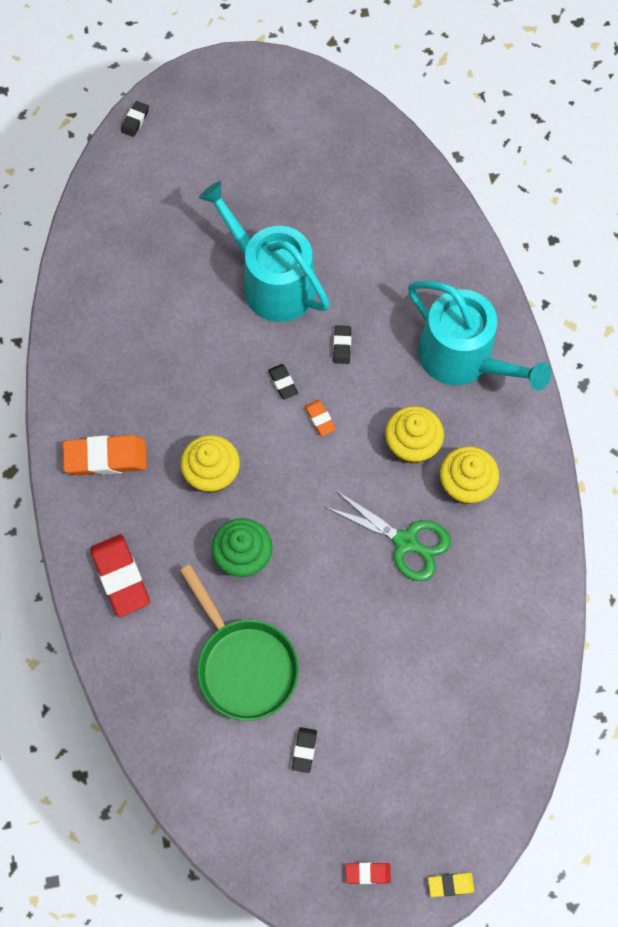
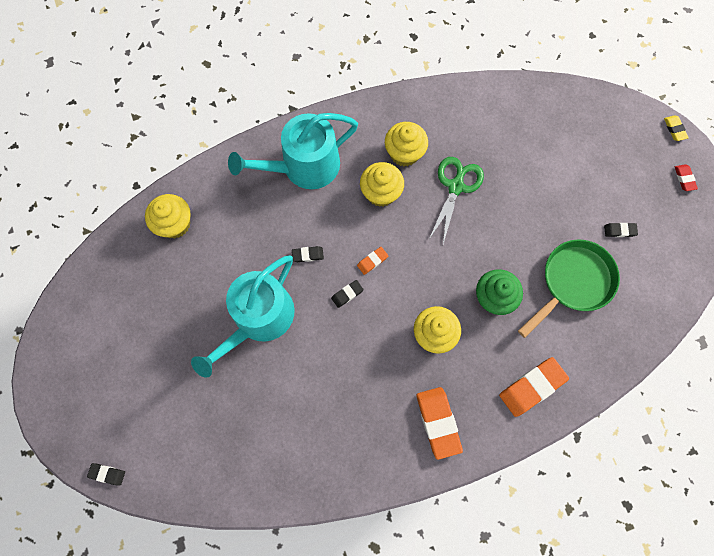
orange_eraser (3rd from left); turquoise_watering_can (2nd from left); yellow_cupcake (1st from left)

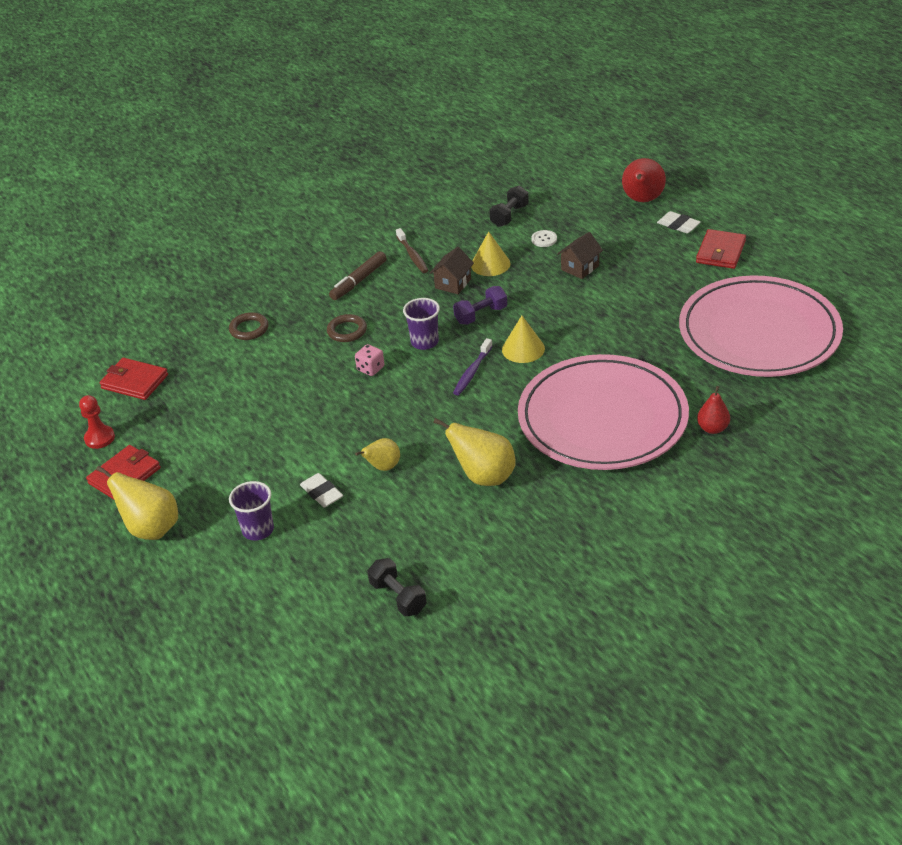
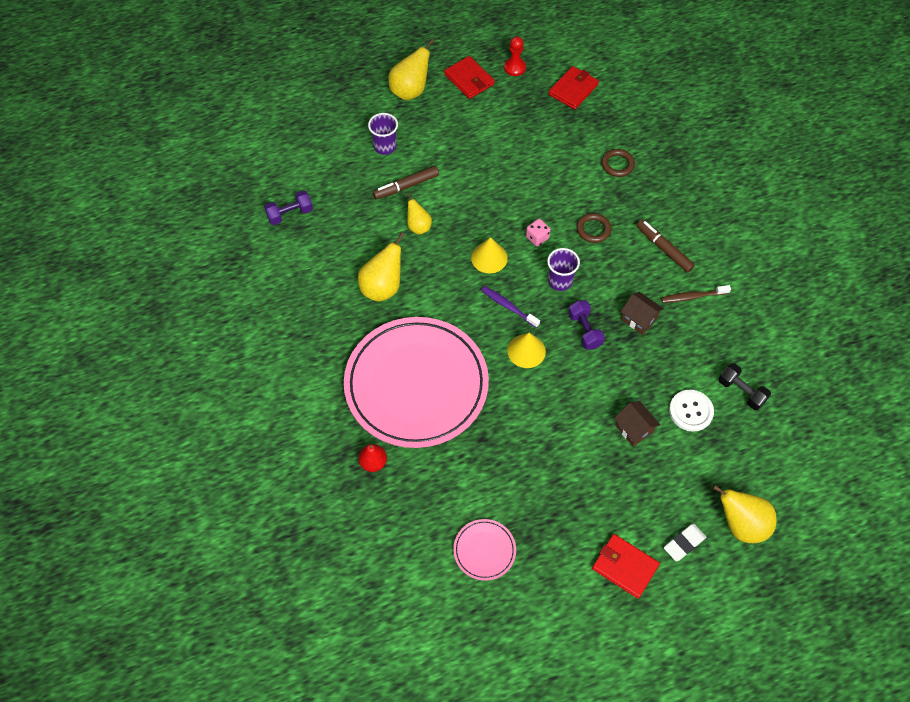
brown_marker (1st from left); purple_dumbbell (1st from left); yellow_cone (1st from left); white_button; yellow_pear (4th from left); pink_plate (2nd from left)

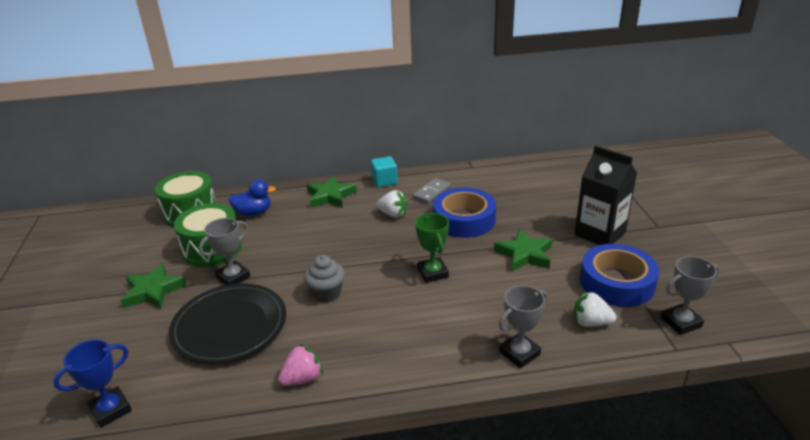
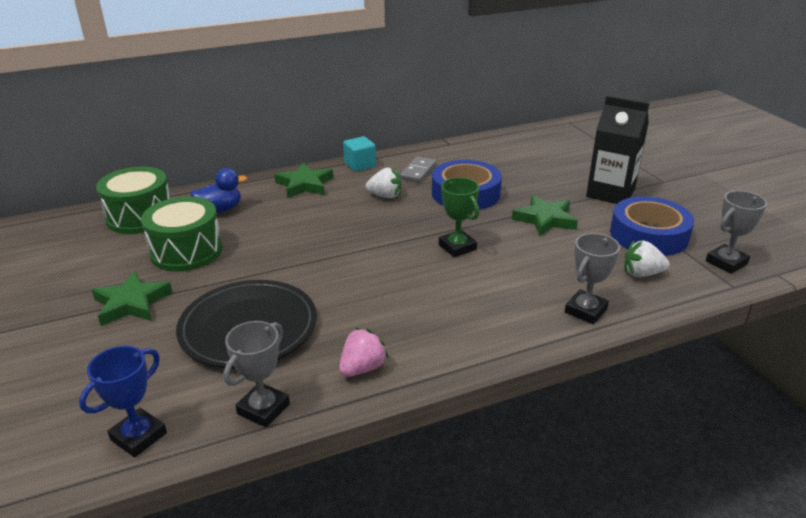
grey_trophy (1st from left); grey_cupcake

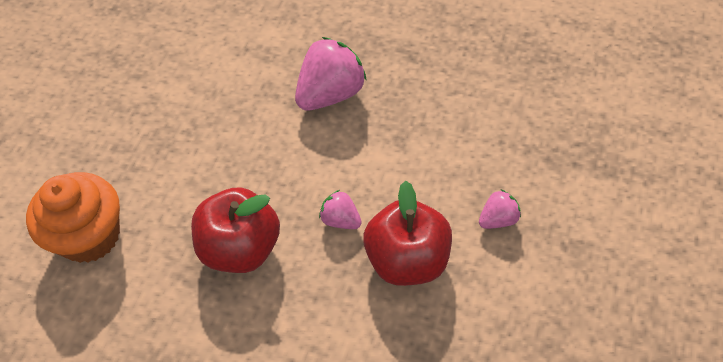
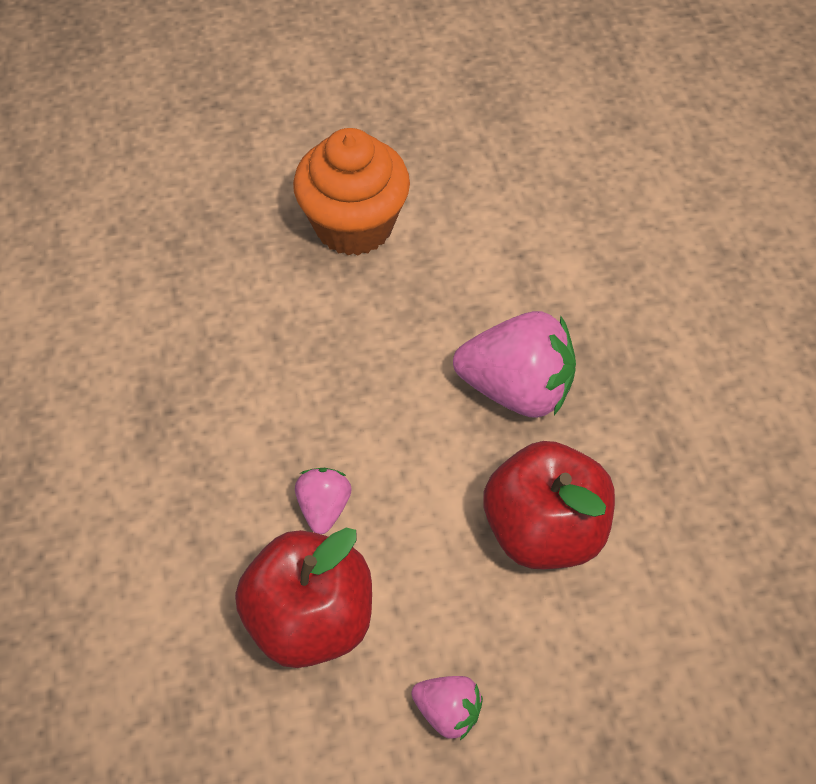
orange_cupcake; red_apple (2nd from left)

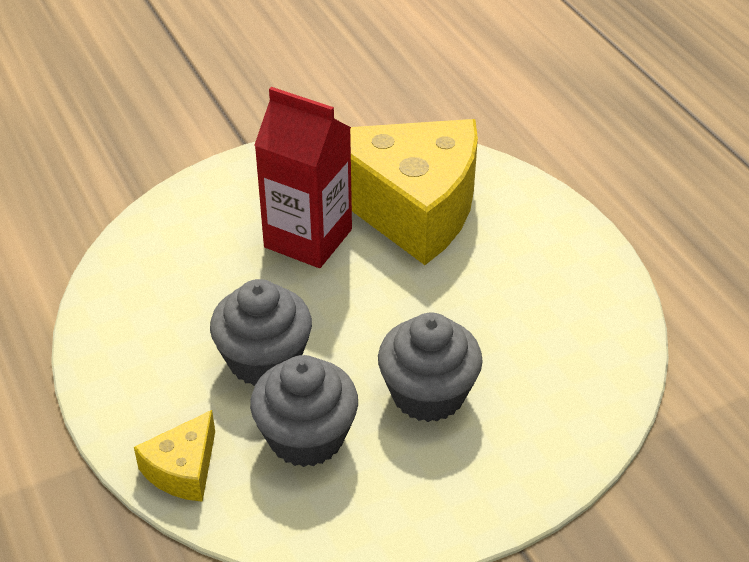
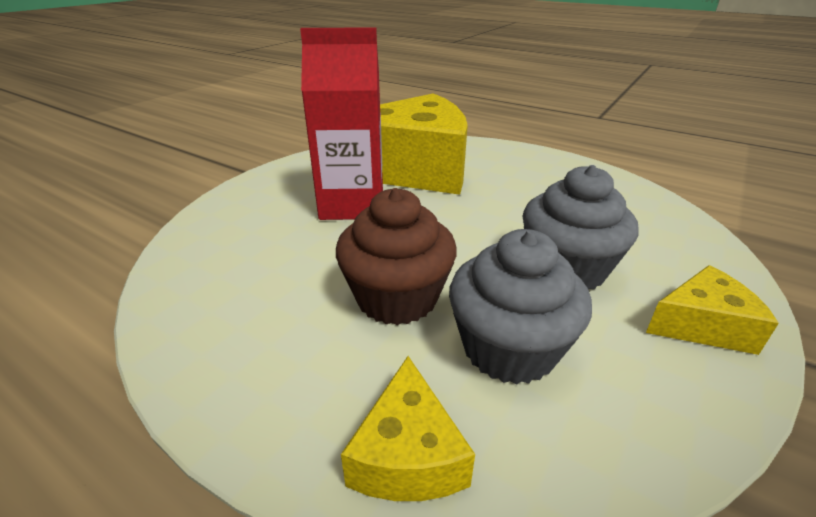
brown_cupcake; yellow_cheese (3rd from left)

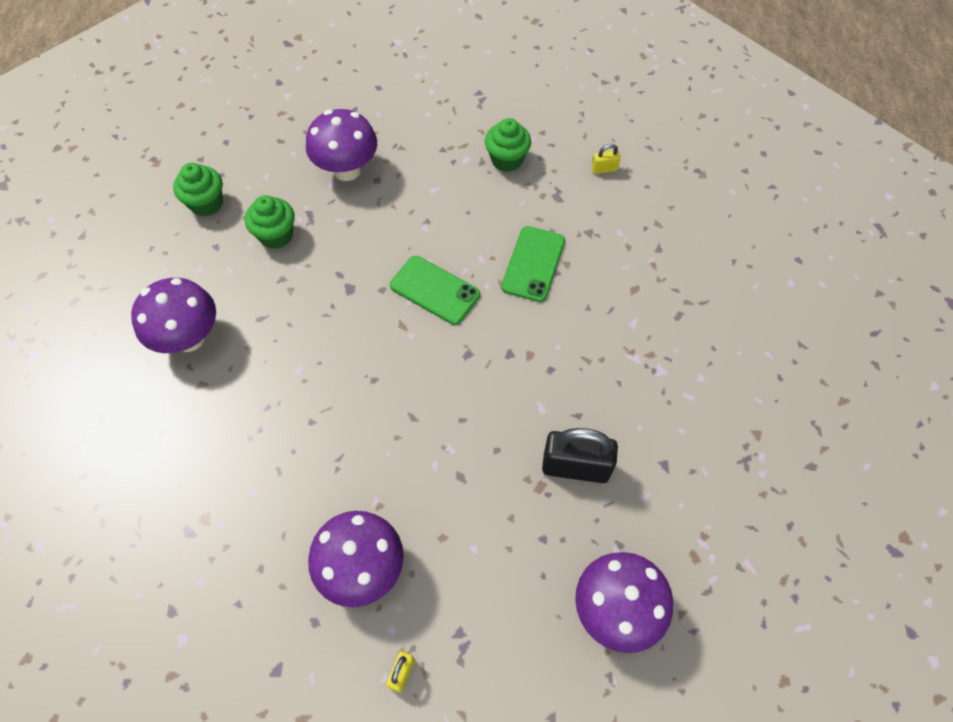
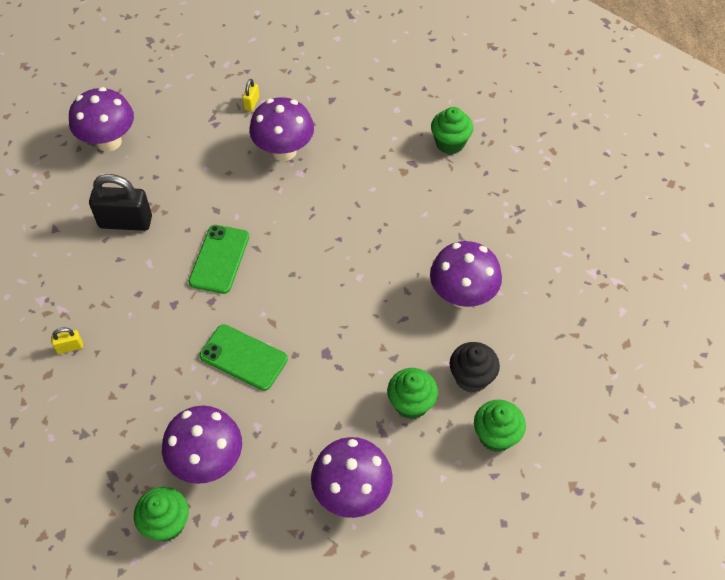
green_phone (1st from left); yellow_padlock (1st from left); purple_mushroom (2nd from left); green_cupcake (3rd from left); black_cupcake

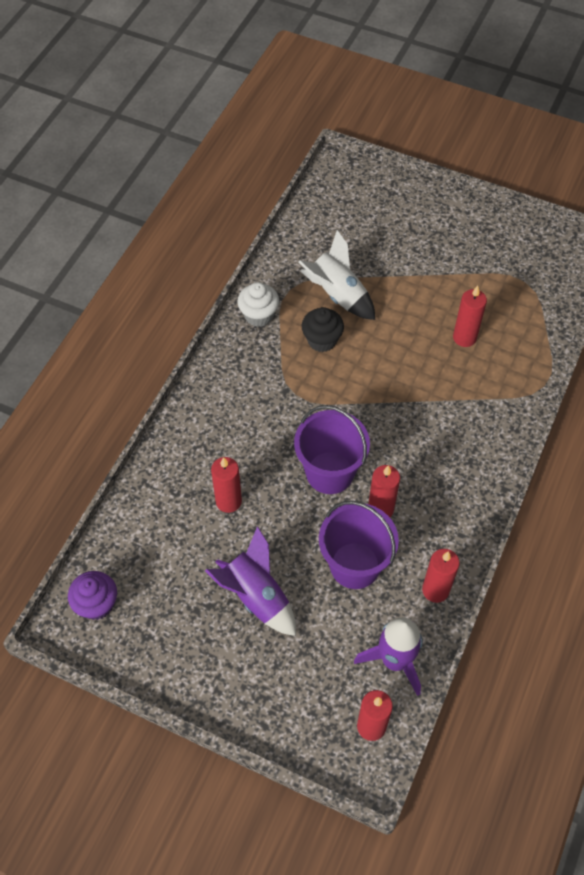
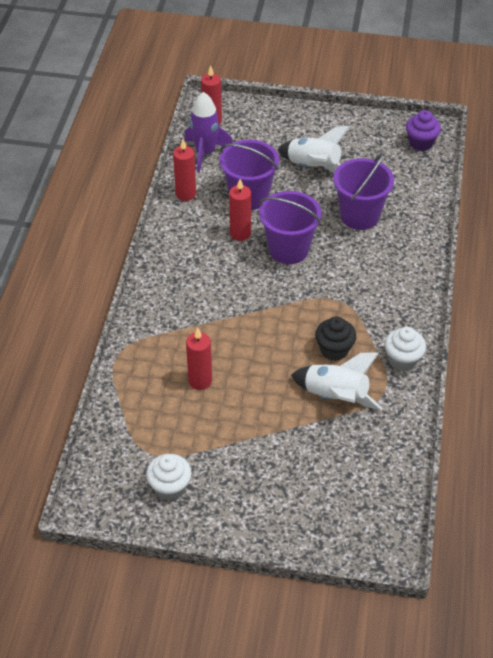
white_rocket (1st from left); purple_bucket (3rd from left); white_cupcake (1st from left)

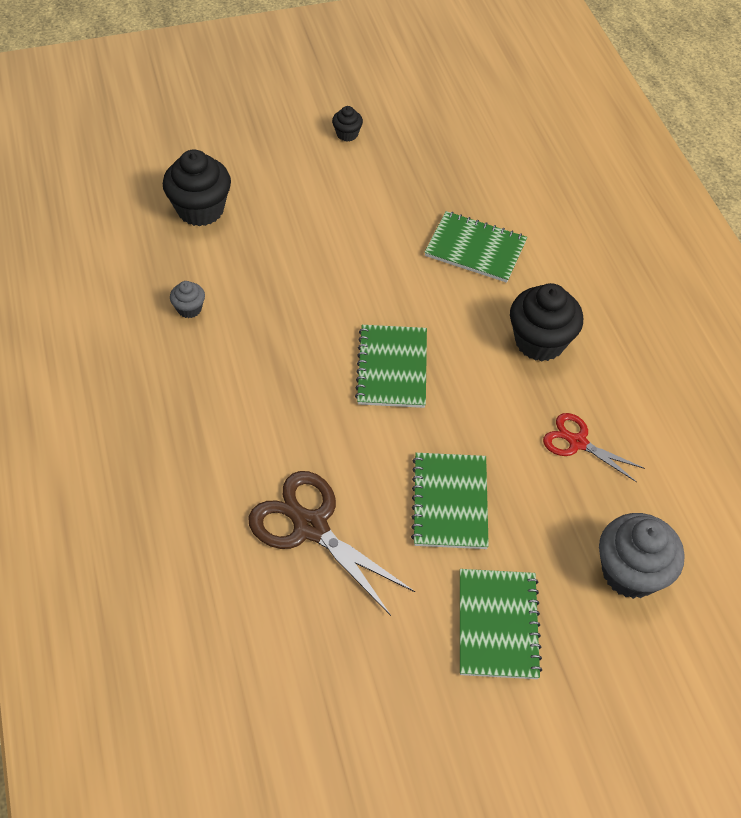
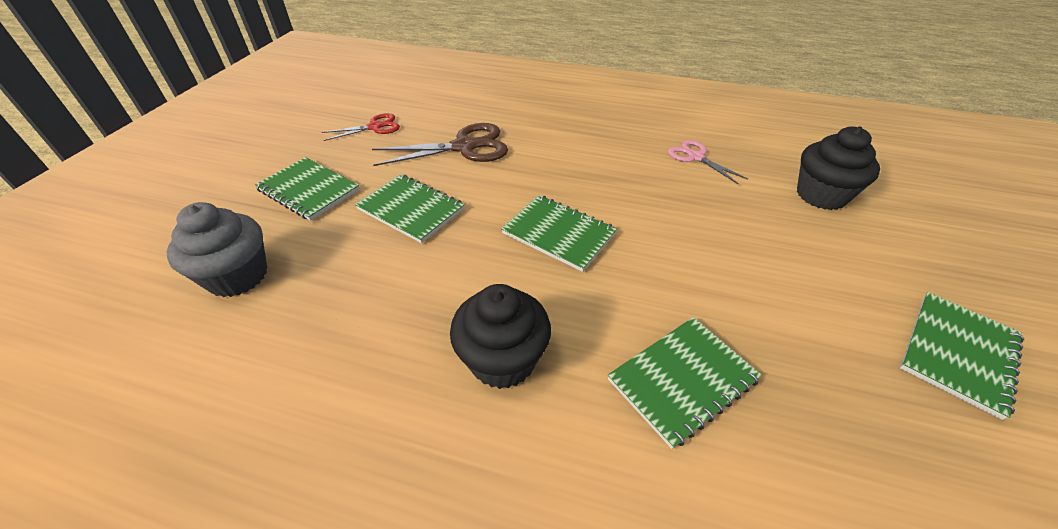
pink_scissors; green_notebook (5th from left); red_scissors

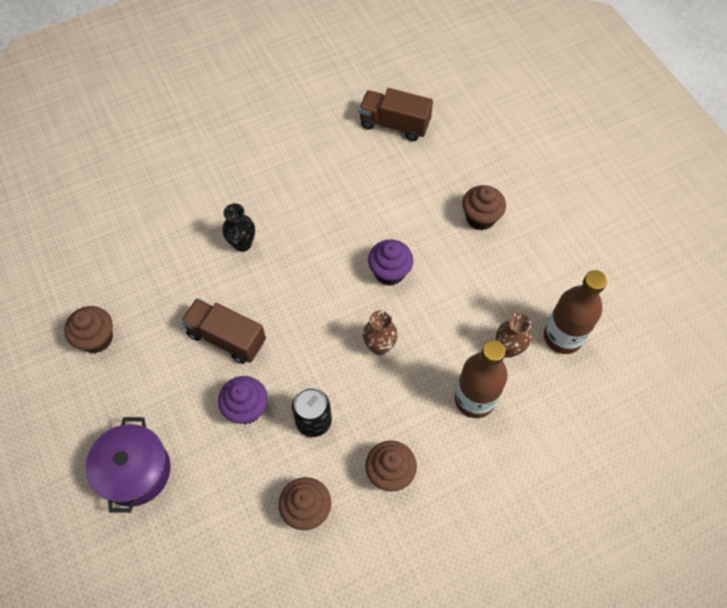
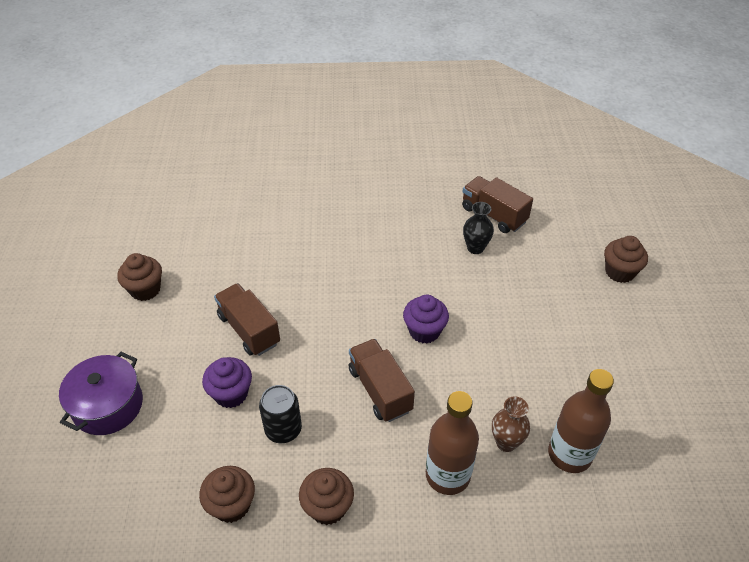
black_vase; brown_truck (2nd from left); brown_cupcake (4th from left)

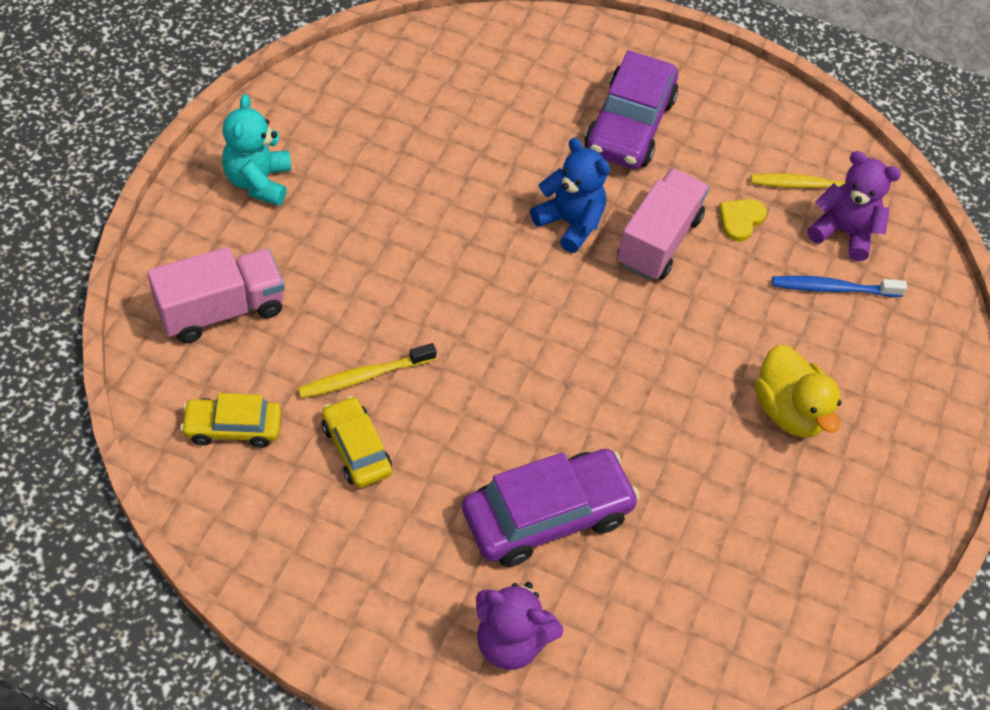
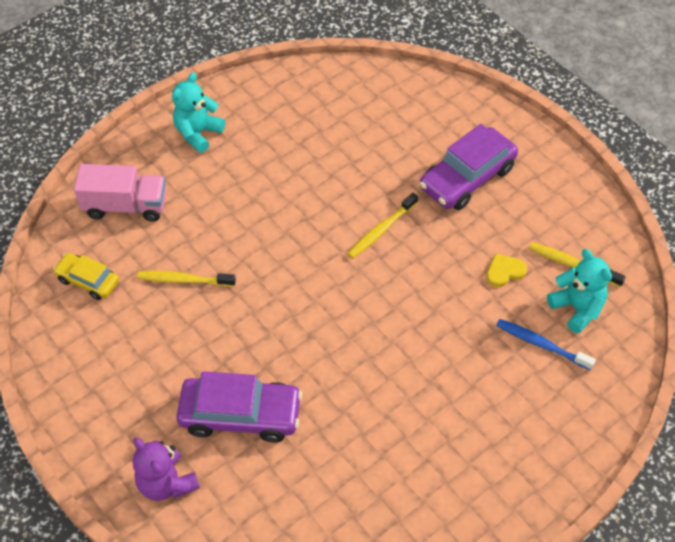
yellow_car (2nd from left in the first image); yellow_toothbrush (2nd from left); pink_truck (2nd from left in the first image); yellow_duck; turquoise_teddy_bear (2nd from left)

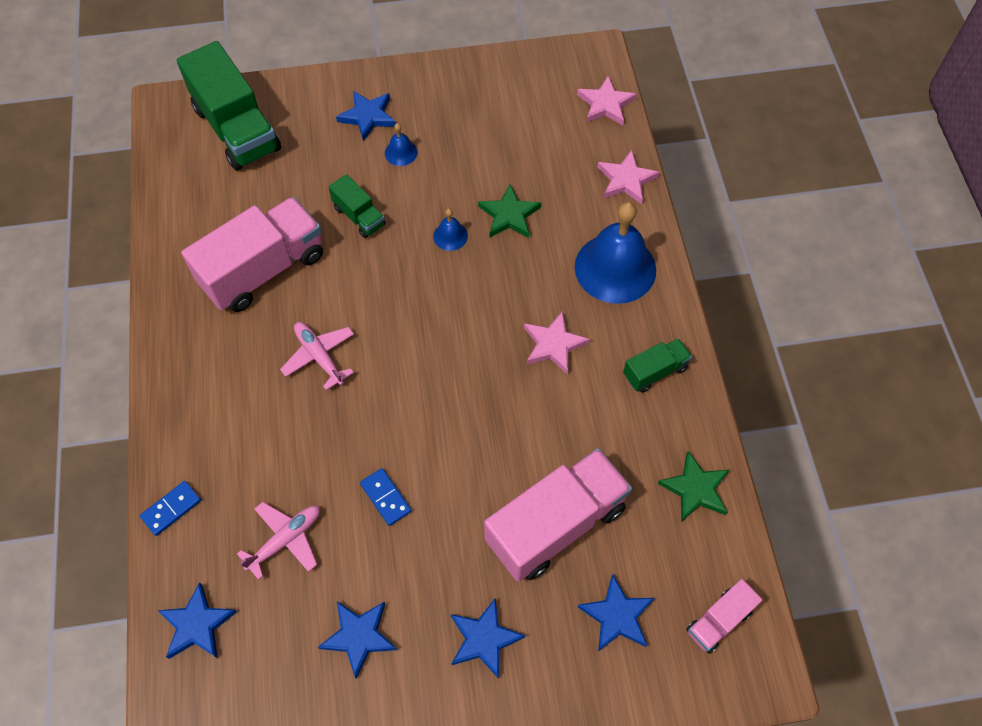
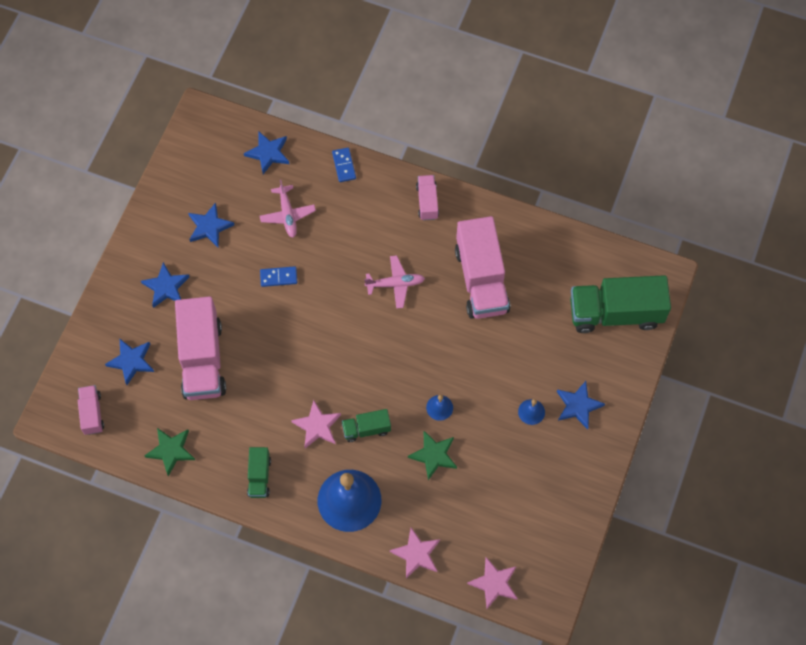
green_truck (2nd from left); pink_truck (3rd from left)

